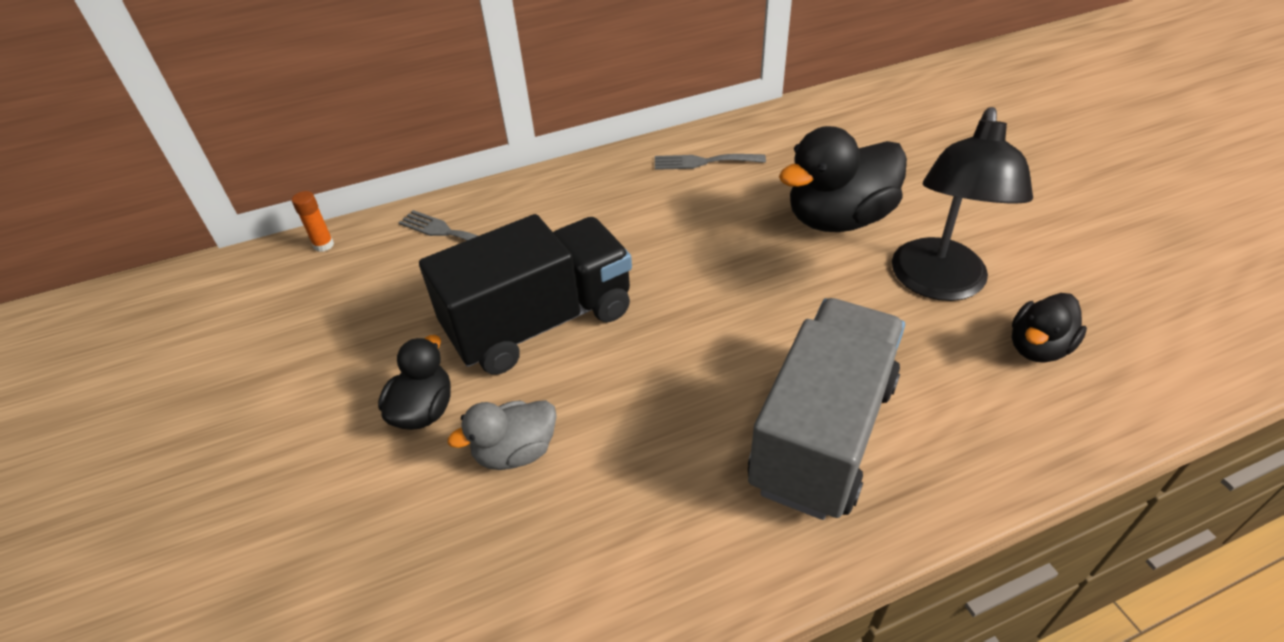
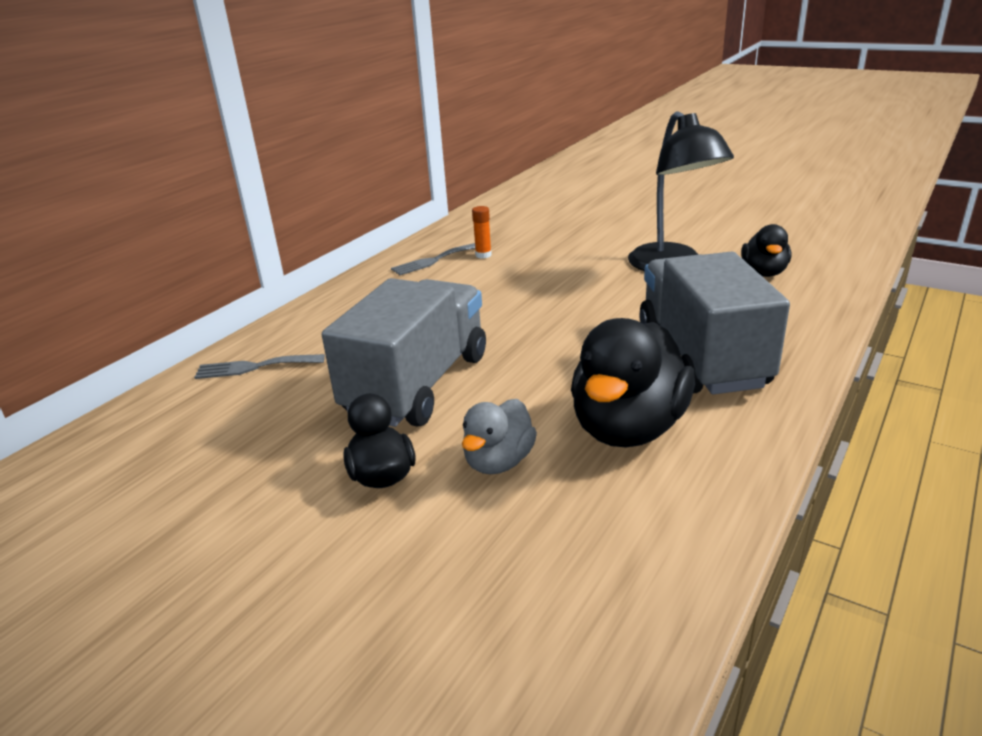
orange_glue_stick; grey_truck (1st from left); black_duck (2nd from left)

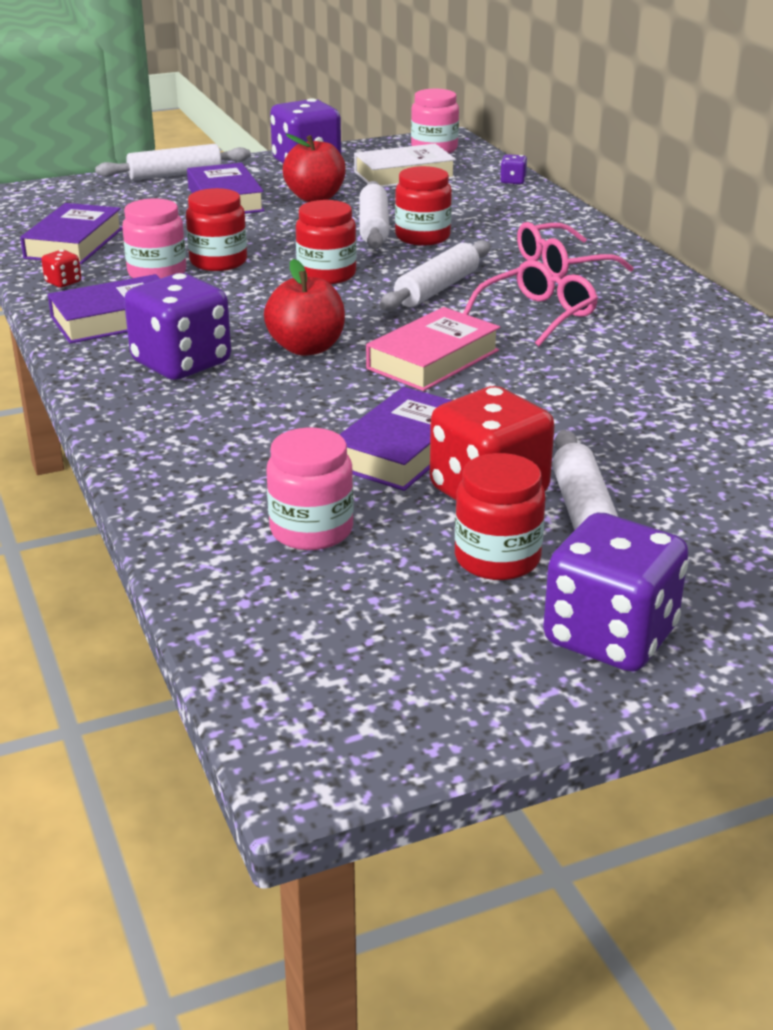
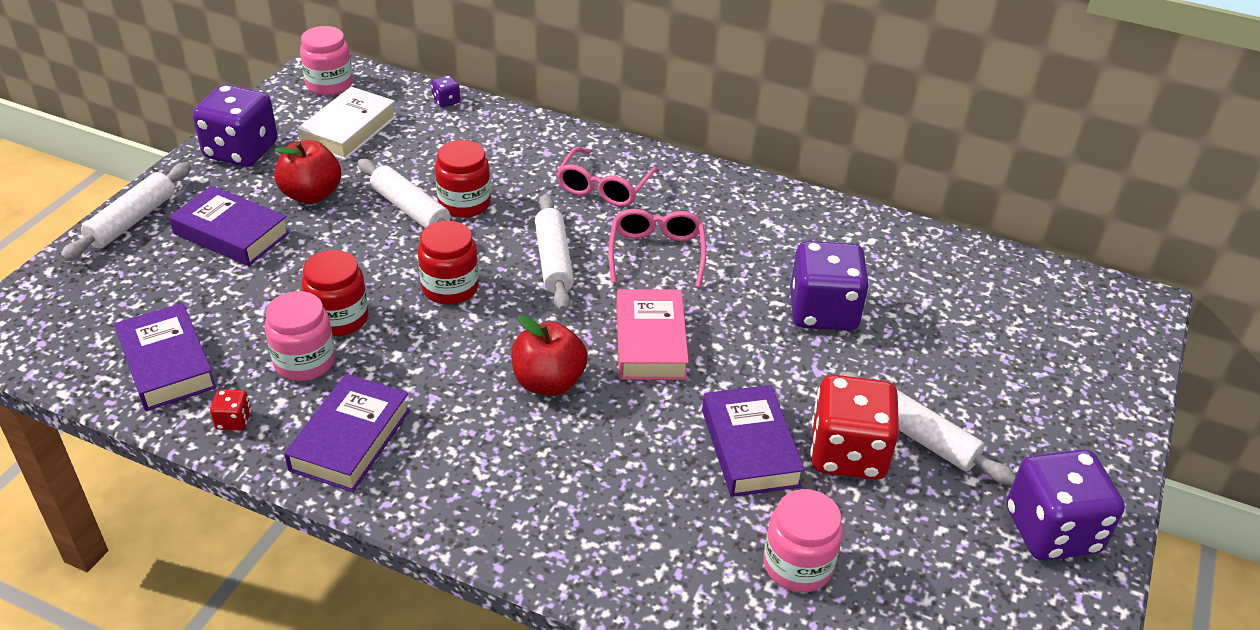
purple_dice (3rd from left); red_jar (4th from left in the first image)

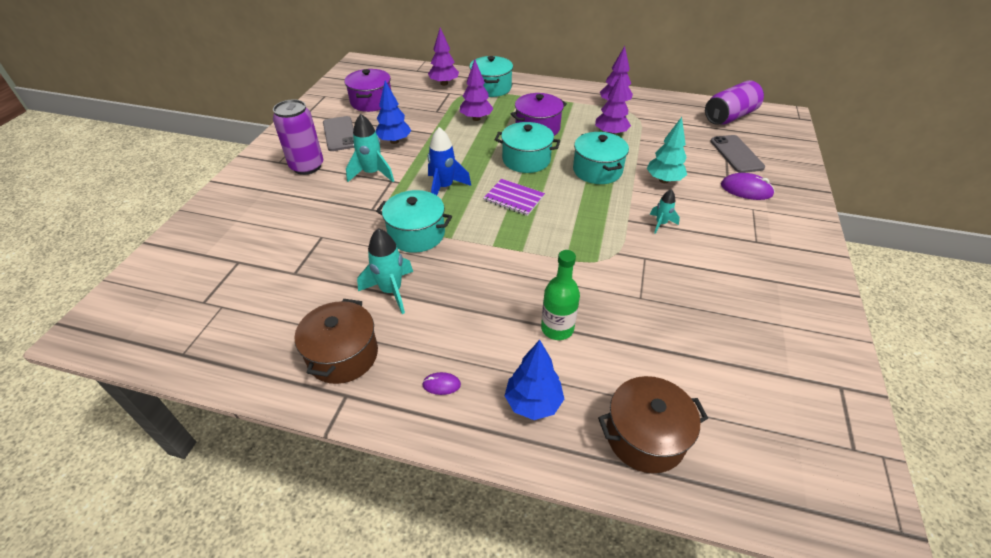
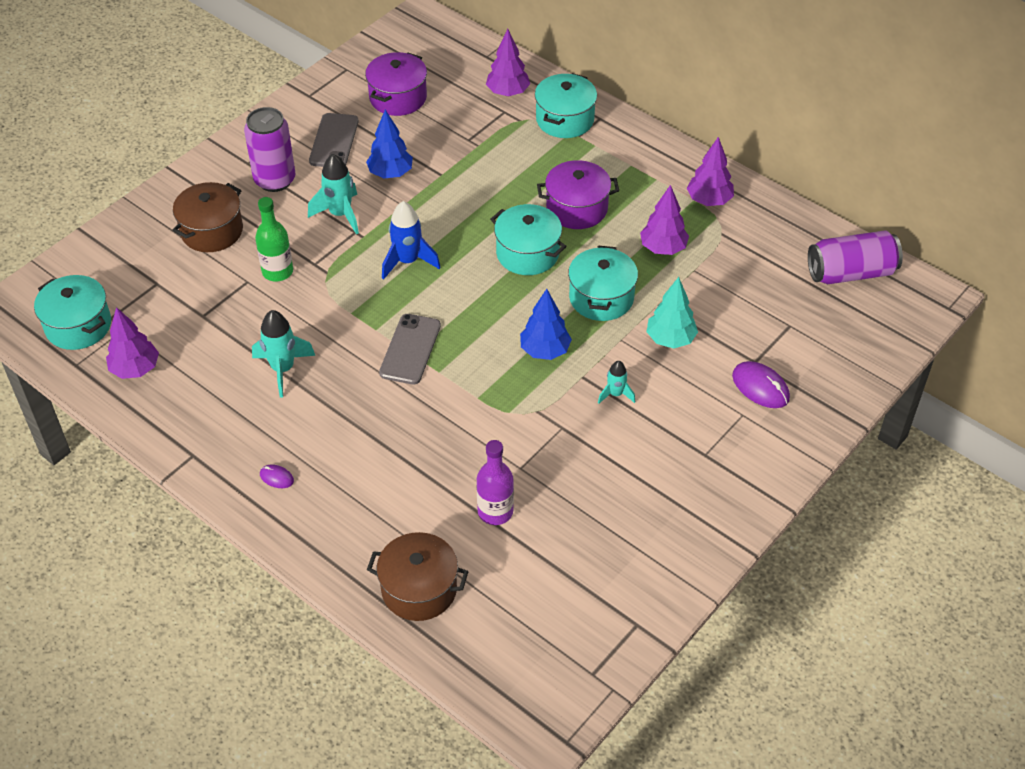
brown_pot (1st from left); turquoise_pot (1st from left); purple_tree (1st from left); purple_notebook; blue_tree (2nd from left); green_bottle; grey_phone (2nd from left); purple_bottle

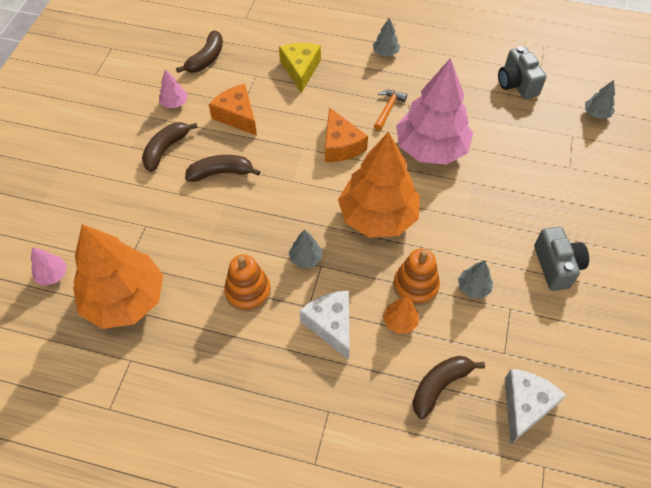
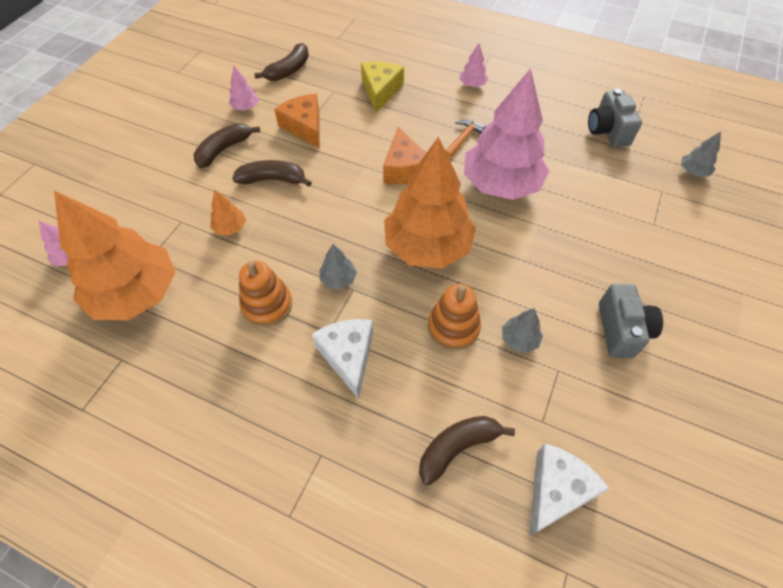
pink_tree (3rd from left); orange_tree (2nd from left)

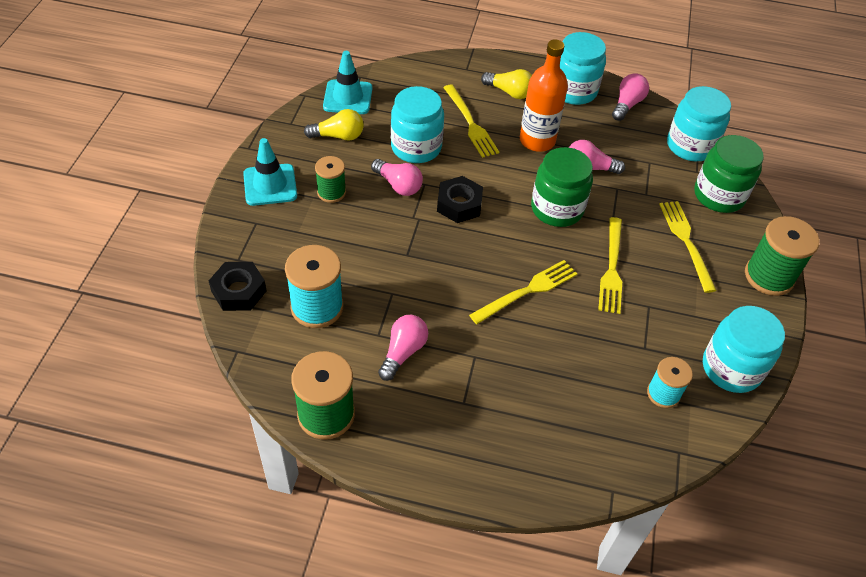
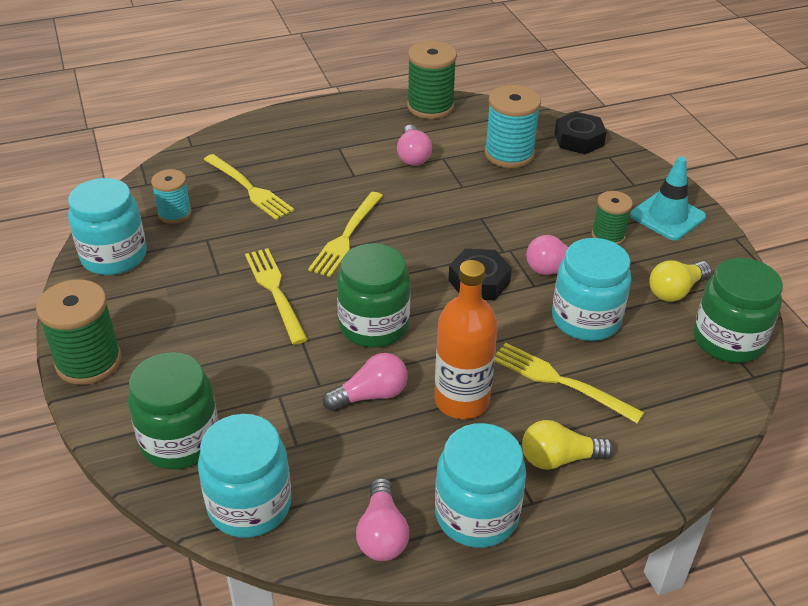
green_jar (3rd from left); yellow_fork (1st from left)

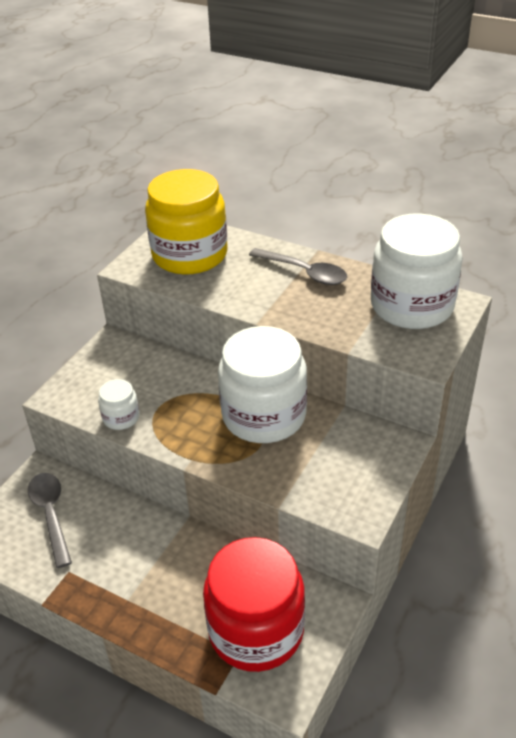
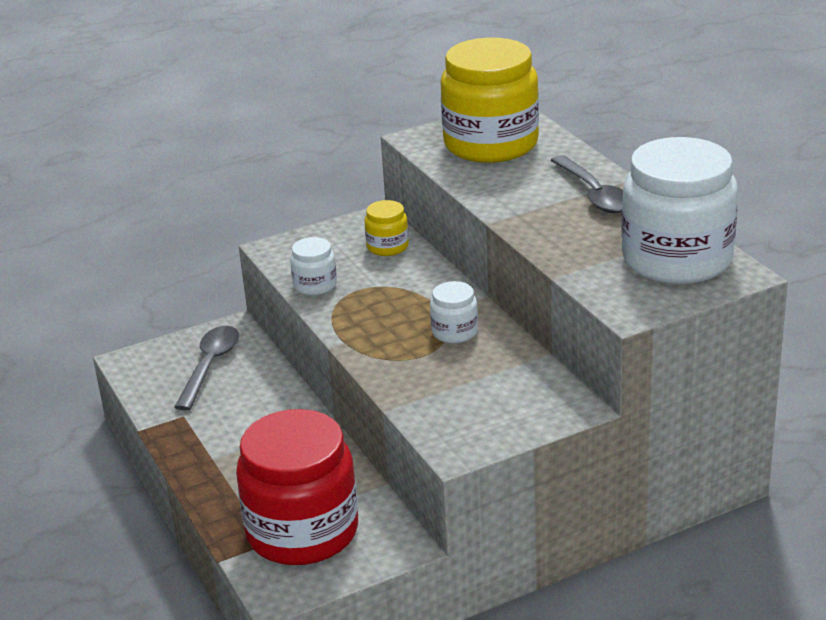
white_jar (2nd from left); yellow_jar (1st from left)

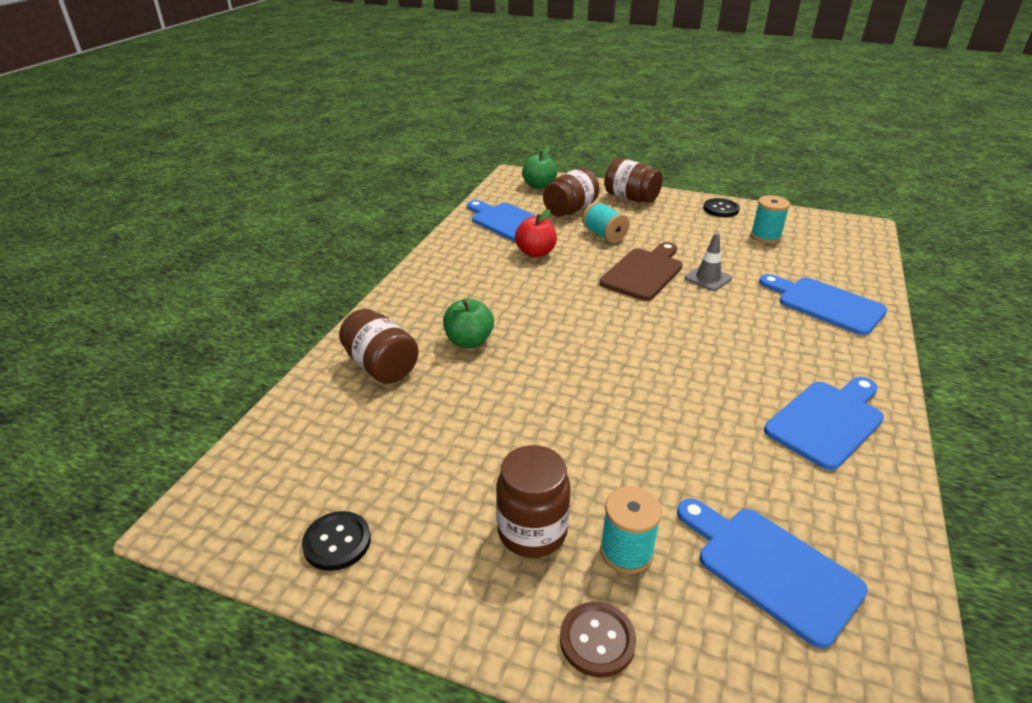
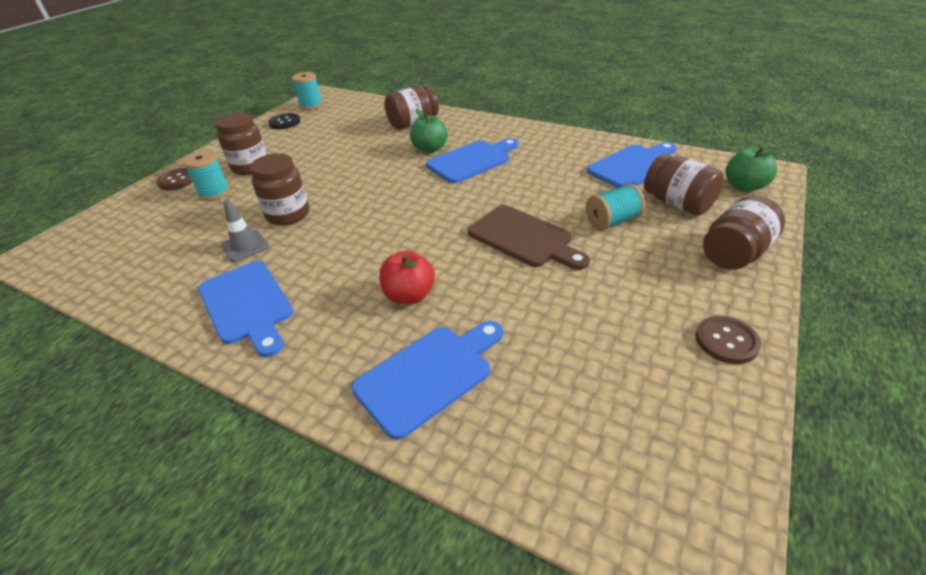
red_apple; blue_cutting_board (3rd from left); grey_traffic_cone; brown_button (2nd from left); turquoise_spool (2nd from left); brown_jar (2nd from left)

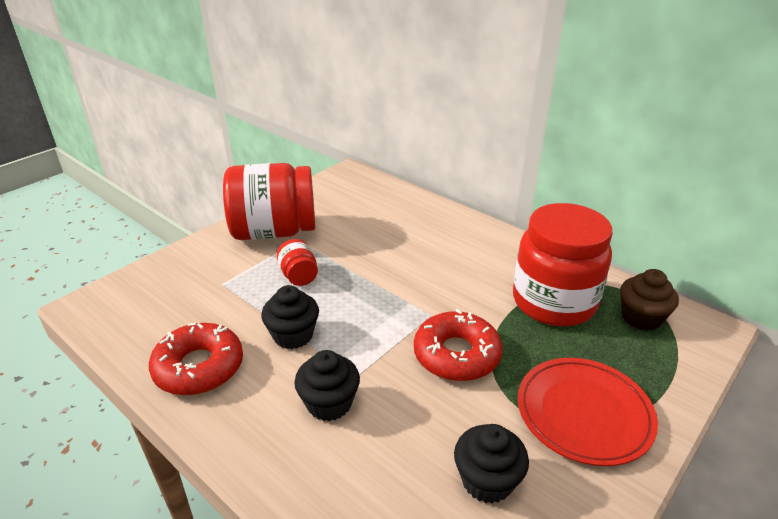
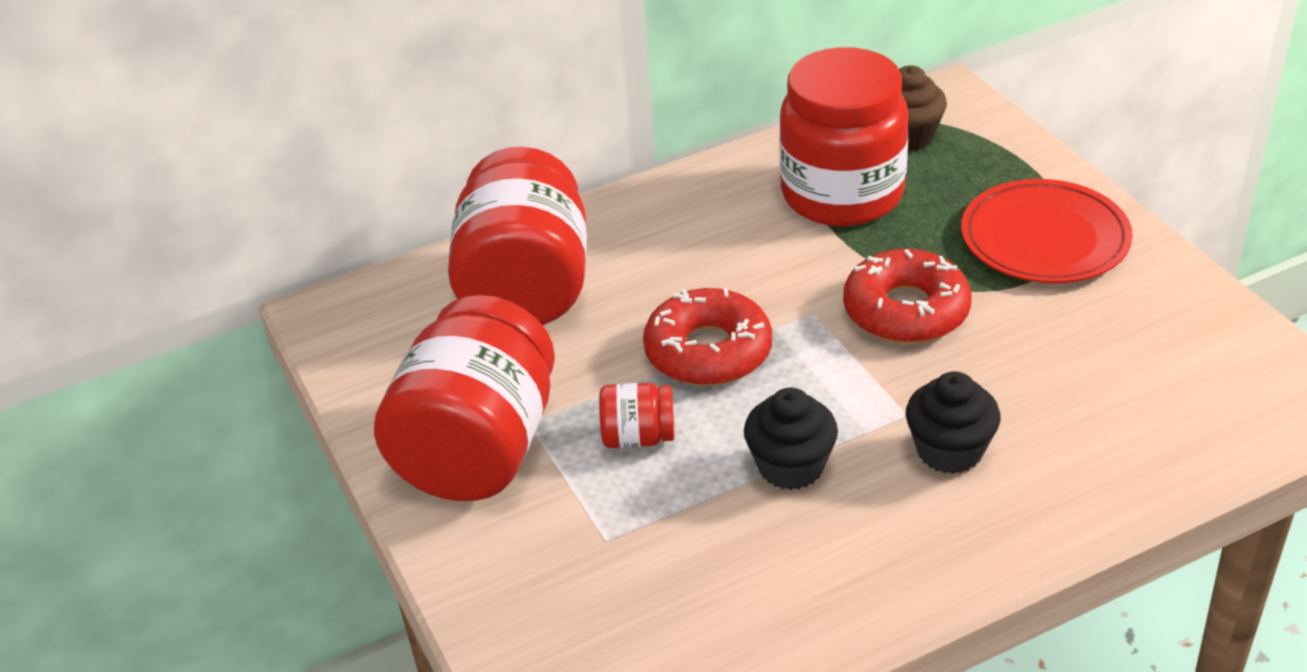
red_donut (1st from left); black_cupcake (3rd from left in the first image); red_jar (2nd from left)

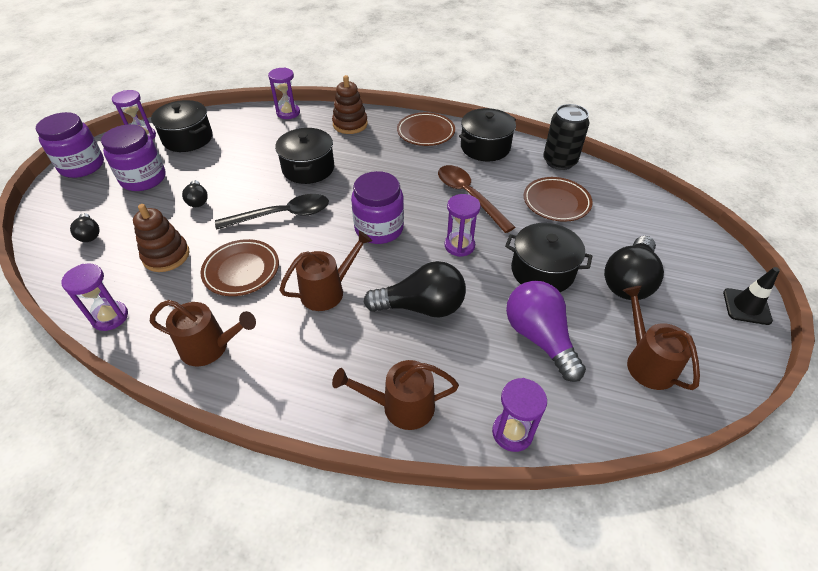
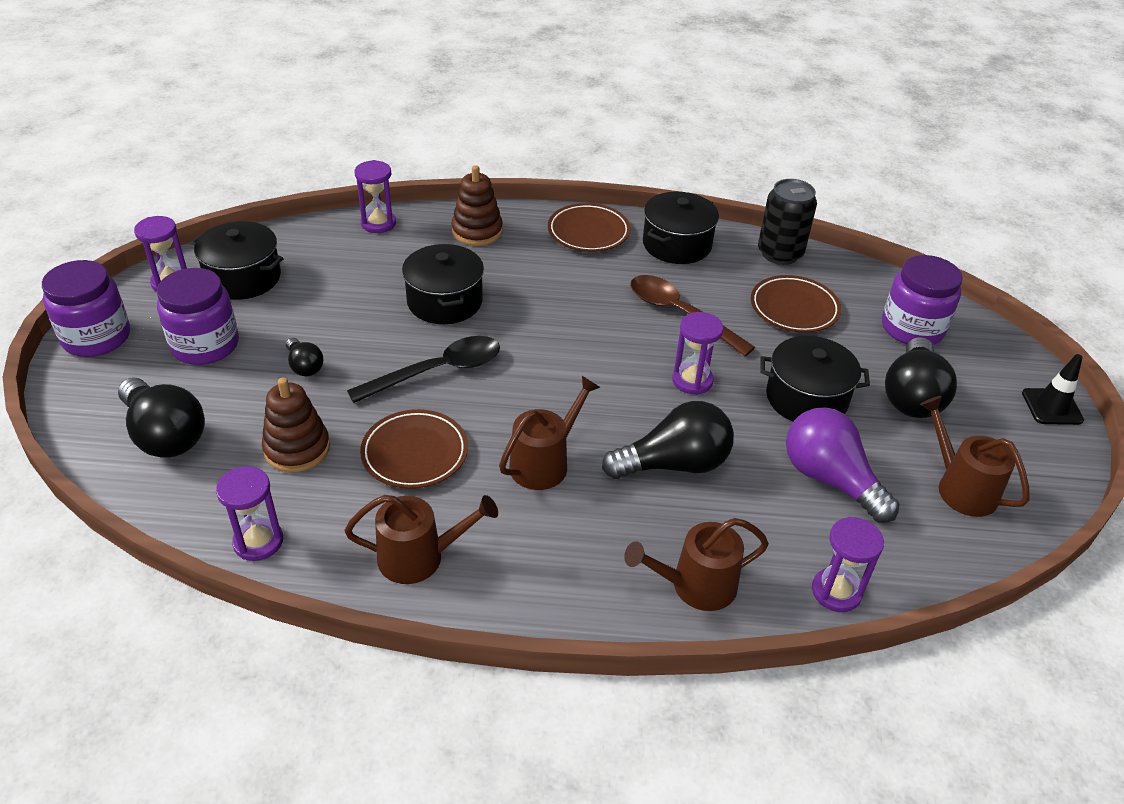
black_light_bulb (1st from left); purple_jar (3rd from left)

